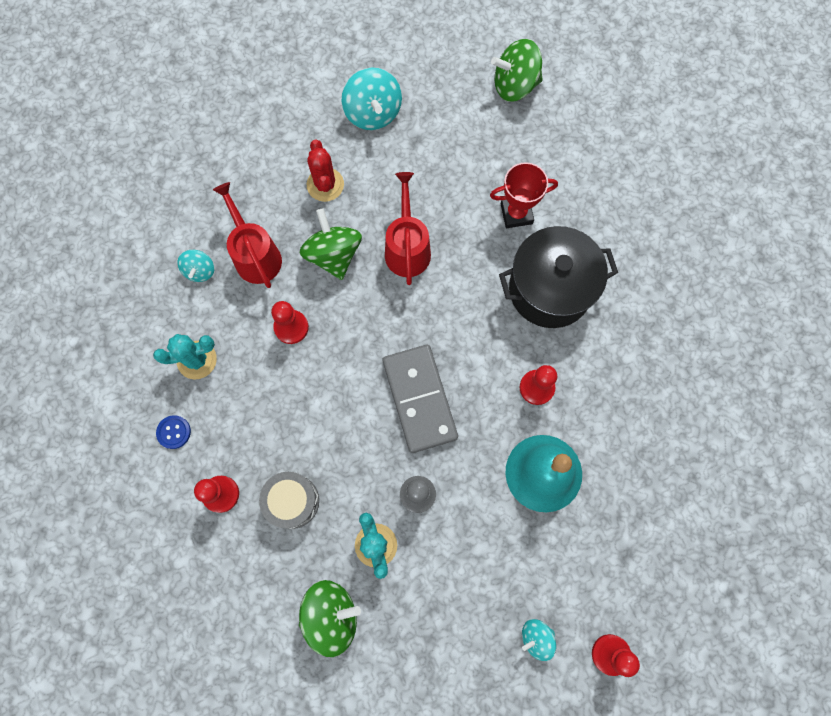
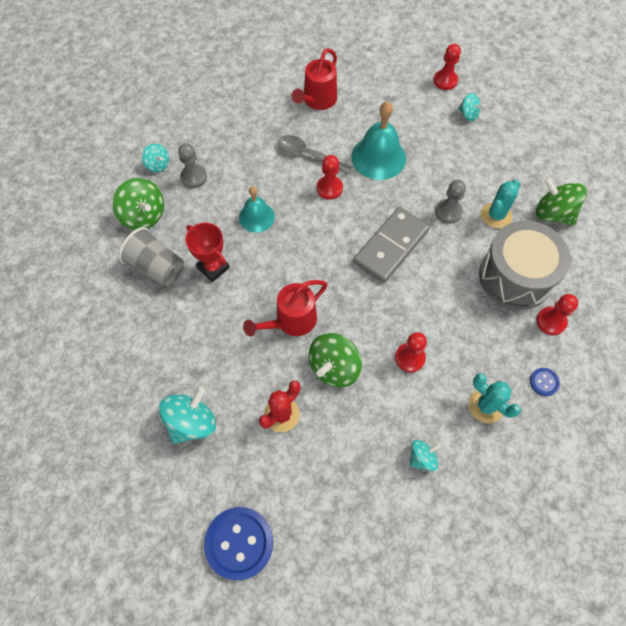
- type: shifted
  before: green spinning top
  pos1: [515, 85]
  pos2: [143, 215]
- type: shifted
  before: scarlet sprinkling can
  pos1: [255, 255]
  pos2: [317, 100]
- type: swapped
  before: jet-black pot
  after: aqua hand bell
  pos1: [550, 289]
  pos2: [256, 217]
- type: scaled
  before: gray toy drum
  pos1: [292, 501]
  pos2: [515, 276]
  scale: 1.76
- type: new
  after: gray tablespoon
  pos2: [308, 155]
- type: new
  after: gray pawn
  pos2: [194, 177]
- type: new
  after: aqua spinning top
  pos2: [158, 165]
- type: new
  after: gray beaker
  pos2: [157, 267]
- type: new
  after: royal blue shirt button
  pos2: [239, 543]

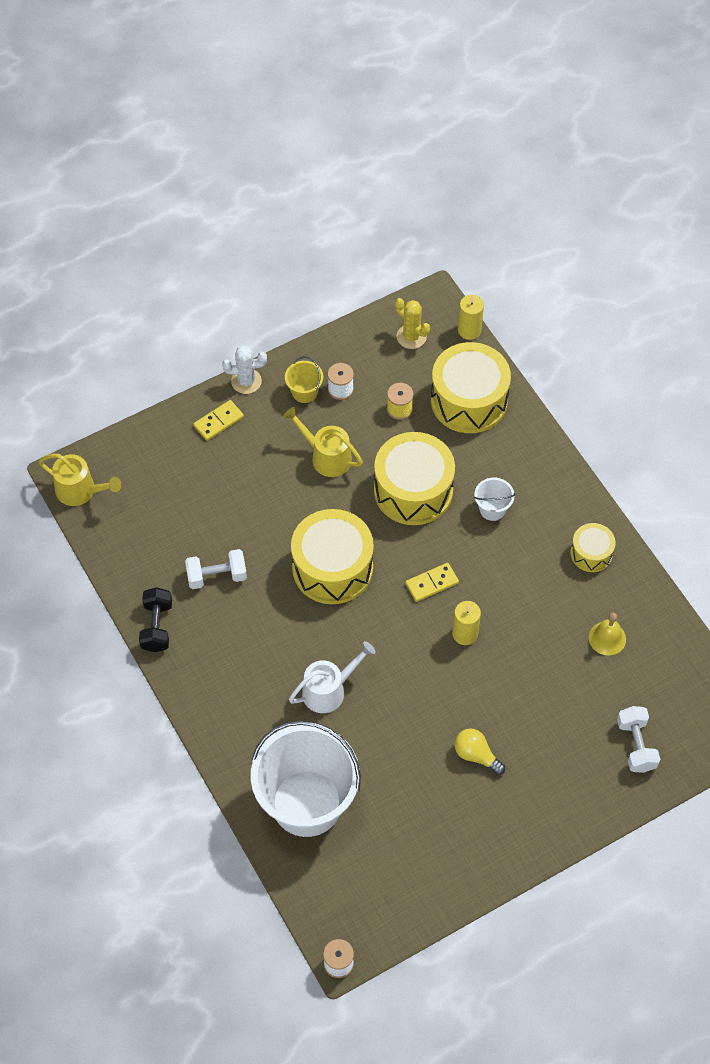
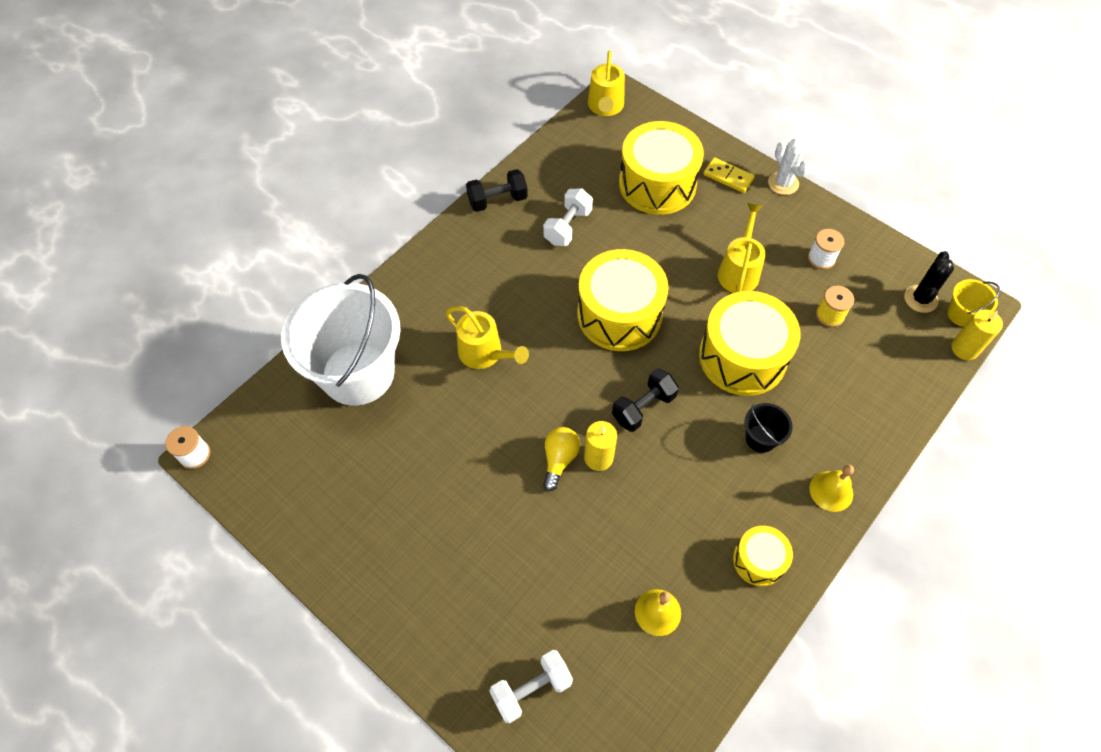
- type: repainted
  before: yellow prickly plant
  after: jet-black prickly plant
  pos1: [411, 337]
  pos2: [920, 299]
- type: shifted
  before: yellow toy drum
  pos1: [469, 400]
  pos2: [657, 184]
- type: shifted
  before: yellow bucket
  pos1: [304, 392]
  pos2: [961, 314]
- type: repainted
  before: snow-white bucket
  after: jet-black bucket
  pos1: [492, 509]
  pos2: [760, 438]
- type: rotated
  before: snow-white hand weight
  pos1: [216, 576]
  pos2: [567, 227]
  turn: 60
- type: swapped
  before: yellow domino
  after: jet-black hand weight
  pos1: [432, 583]
  pos2: [643, 407]
- type: repainted
  before: snow-white sprinkling can
  after: yellow sprinkling can
  pos1: [328, 690]
  pos2: [484, 353]
- type: shifted
  before: yellow lightbulb
  pos1: [476, 755]
  pos2: [559, 459]
- type: new
  after: yellow hand bell
  pos2: [831, 491]

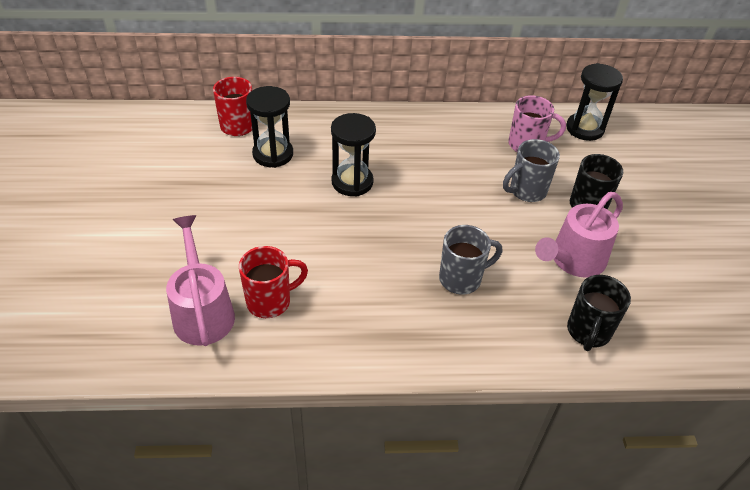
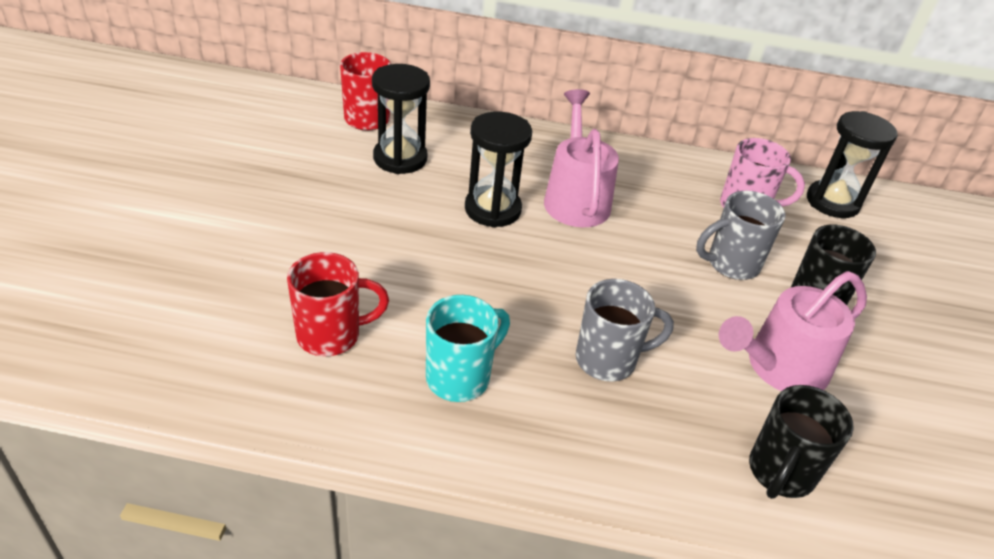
- type: shifted
  before: rosy sprinkling can
  pos1: [202, 311]
  pos2: [575, 198]
- type: new
  after: aqua mug
  pos2: [460, 377]

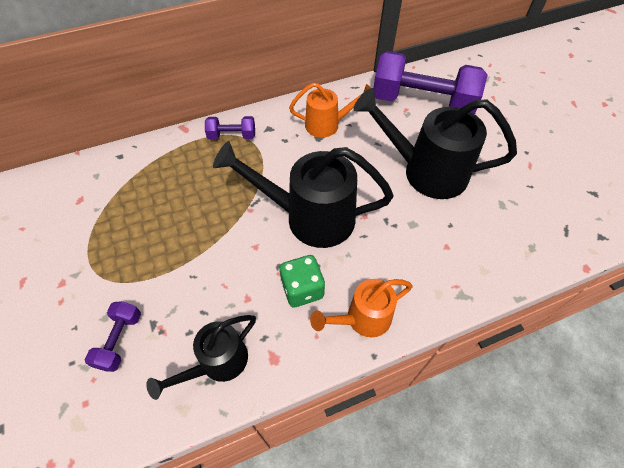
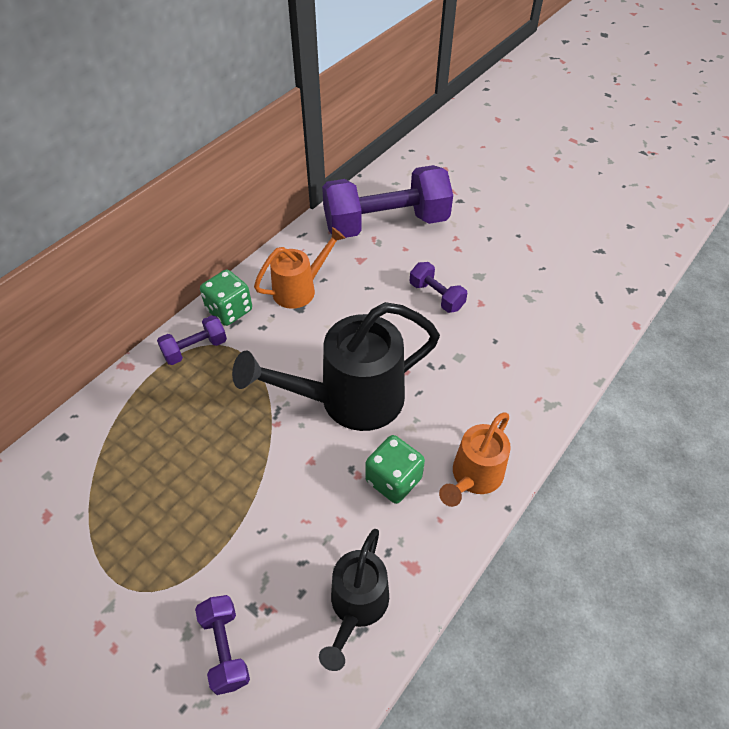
- type: swapped
  before: jet-black sprinkling can
  after: purple hand weight
  pos1: [425, 171]
  pos2: [436, 296]
- type: new
  after: green game die
  pos2: [229, 310]

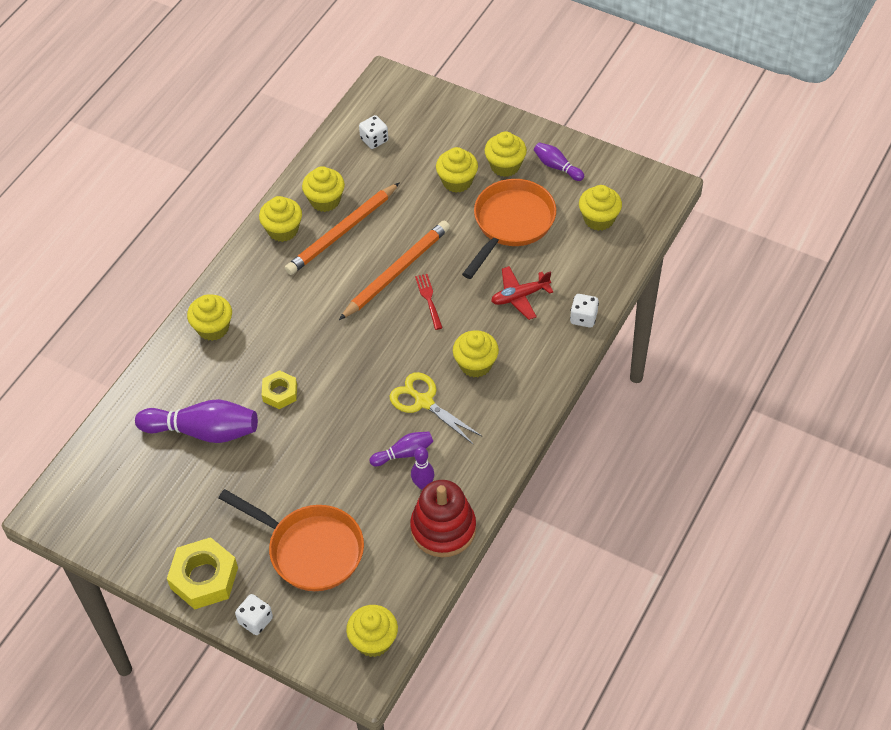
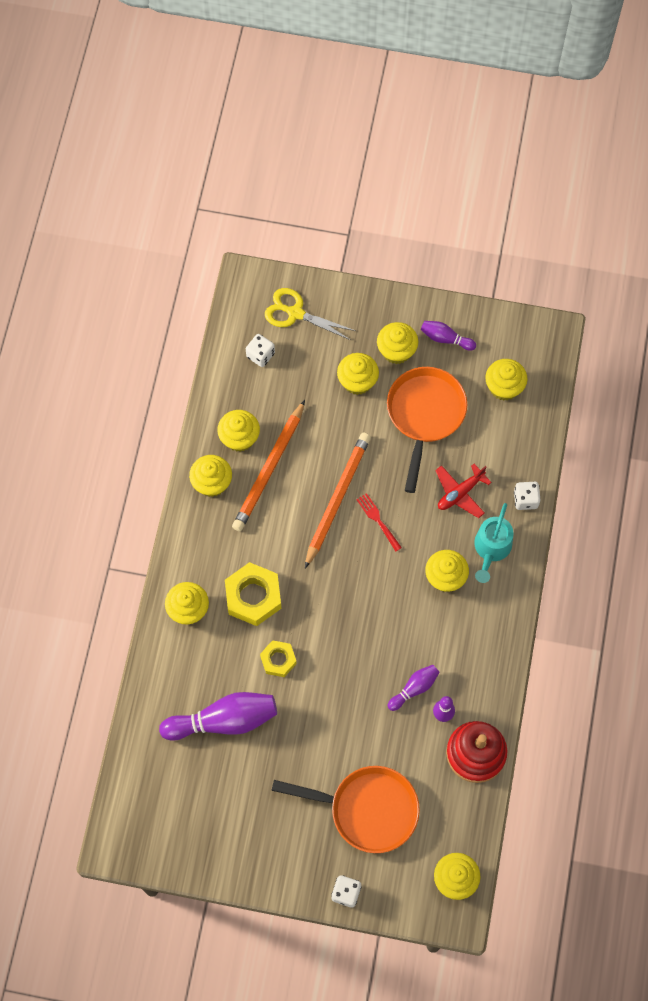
- type: shifted
  before: yellow shears
  pos1: [424, 401]
  pos2: [295, 313]
- type: shifted
  before: yellow nut
  pos1: [204, 578]
  pos2: [253, 596]
- type: new
  after: aqua sprinkling can
  pos2: [491, 549]

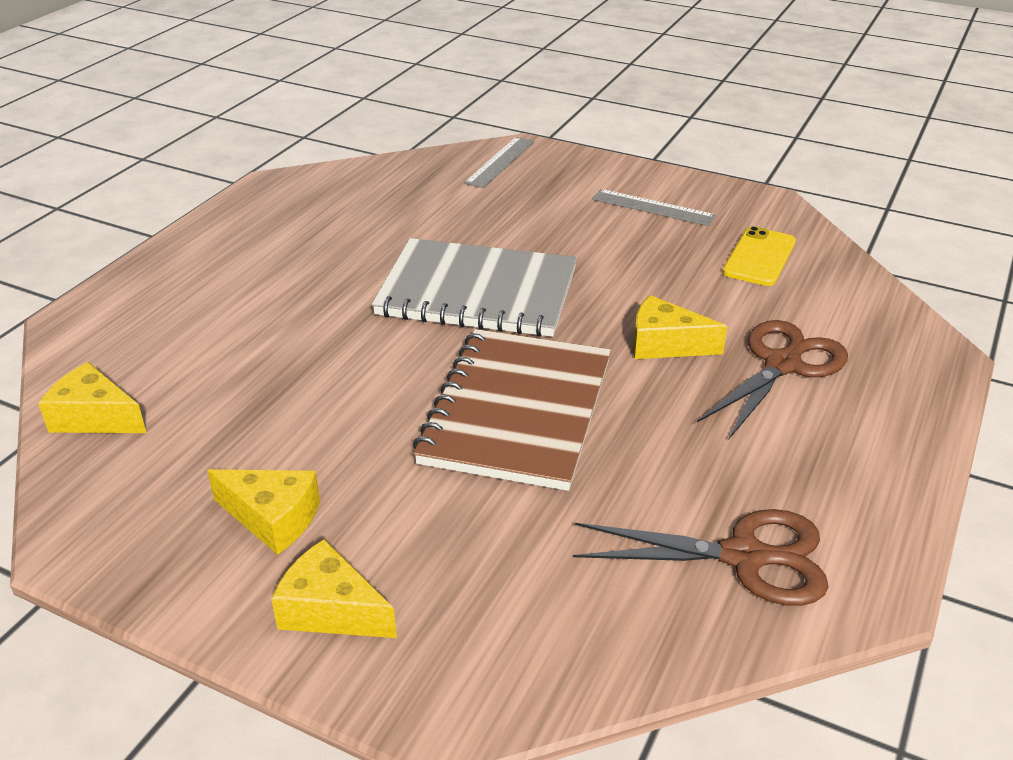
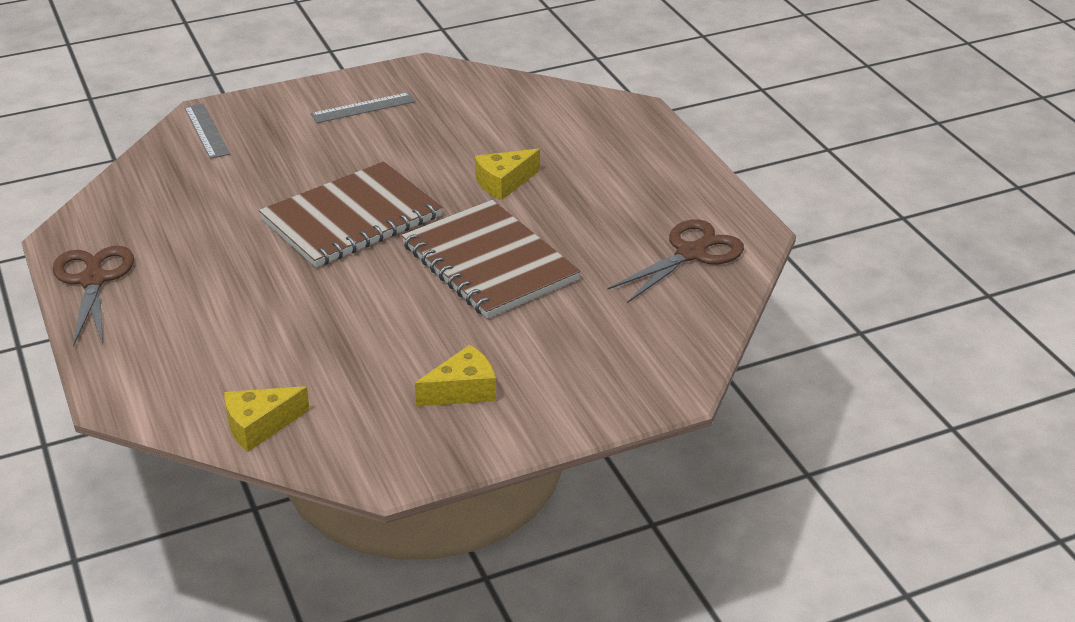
- type: gone
  before: yellow mobile phone
  pos1: [759, 257]
- type: repainted
  before: gray exercise book
  after: dark brown exercise book
  pos1: [477, 292]
  pos2: [351, 218]
- type: shifted
  before: dark brown shears
  pos1: [783, 364]
  pos2: [93, 279]
- type: gone
  before: yellow piece of cheese
  pos1: [331, 610]

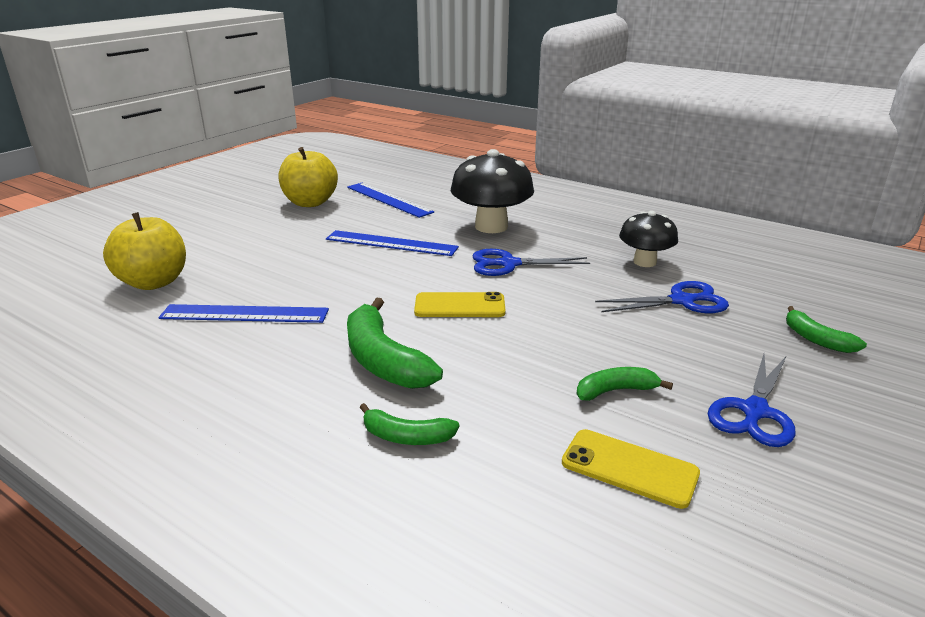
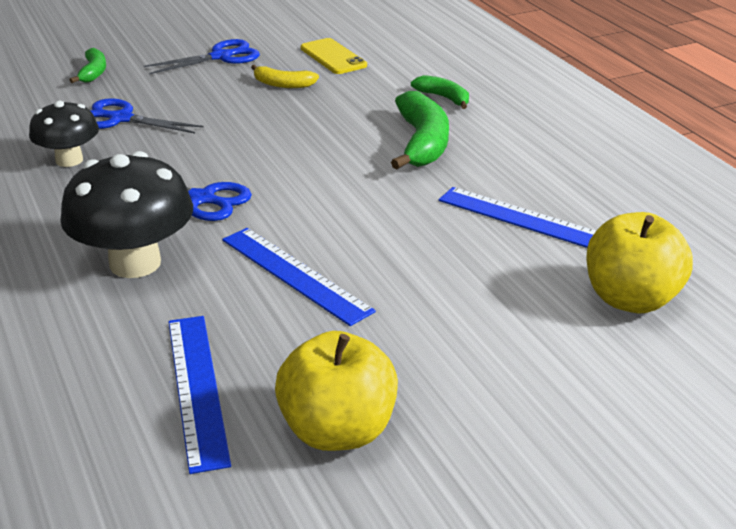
- type: gone
  before: yellow mobile phone
  pos1: [460, 306]
- type: repainted
  before: green banana
  after: yellow banana
  pos1: [615, 391]
  pos2: [283, 84]

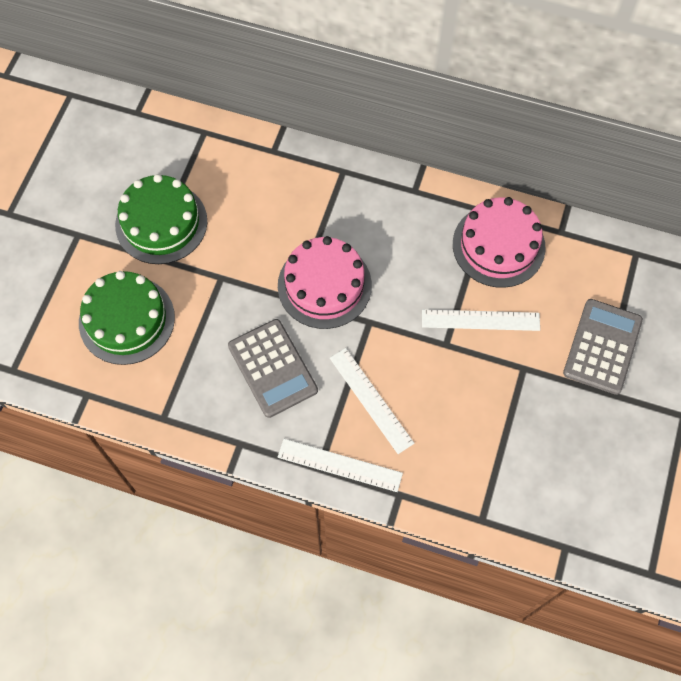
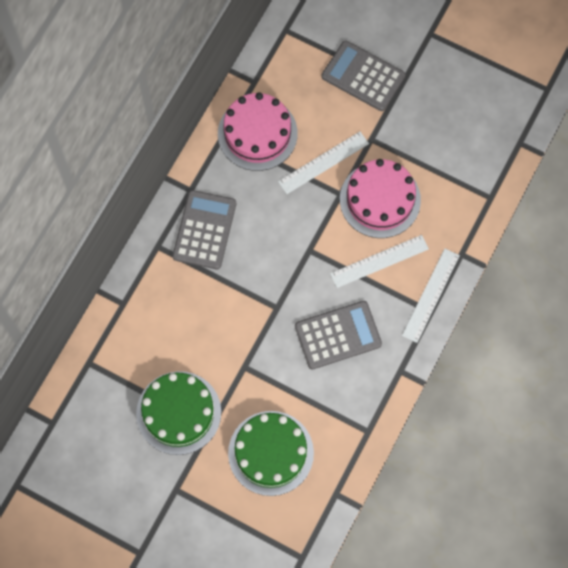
- type: shifted
  before: rosy cake
  pos1: [324, 285]
  pos2: [380, 199]
- type: rotated
  before: snow-white ruler
  pos1: [480, 320]
  pos2: [323, 162]
  turn: 45
- type: new
  after: gray pocket calculator
  pos2: [204, 230]

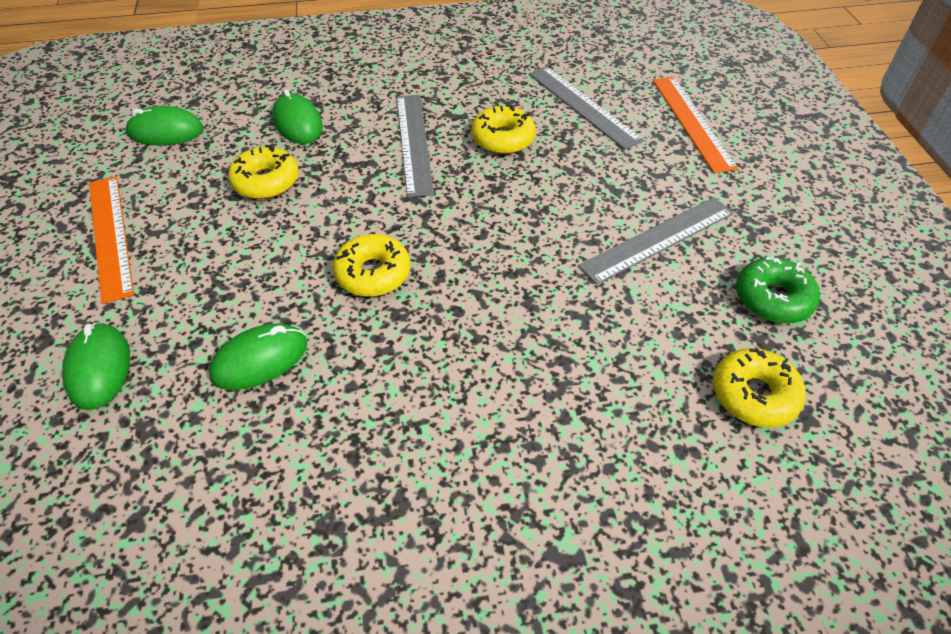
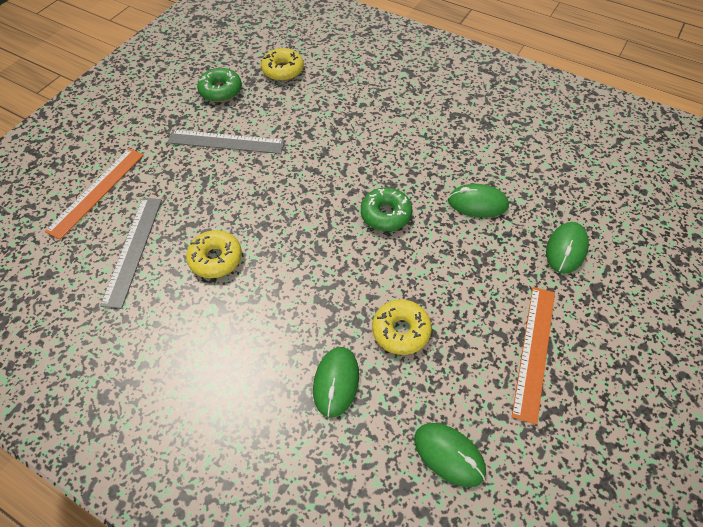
- type: gone
  before: gray ruler
  pos1: [414, 143]
- type: repainted
  before: yellow glazed donut
  after: green glazed donut
  pos1: [373, 273]
  pos2: [385, 214]

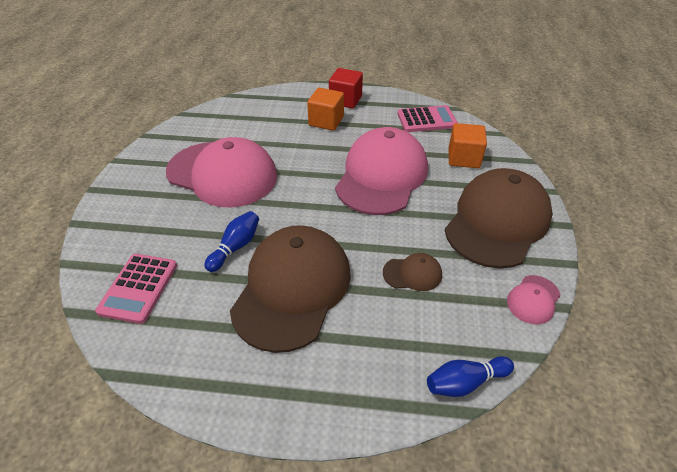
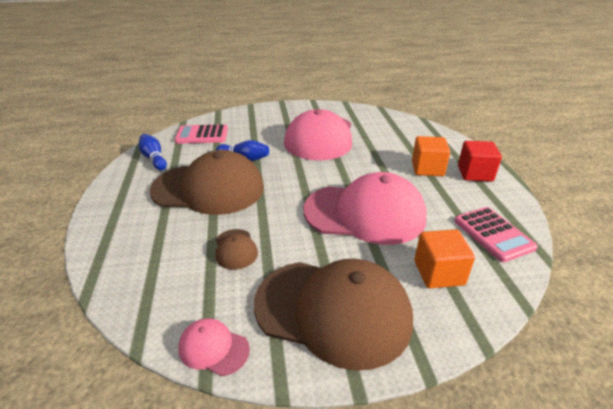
- type: shifted
  before: royal blue skittle
  pos1: [465, 382]
  pos2: [154, 158]

